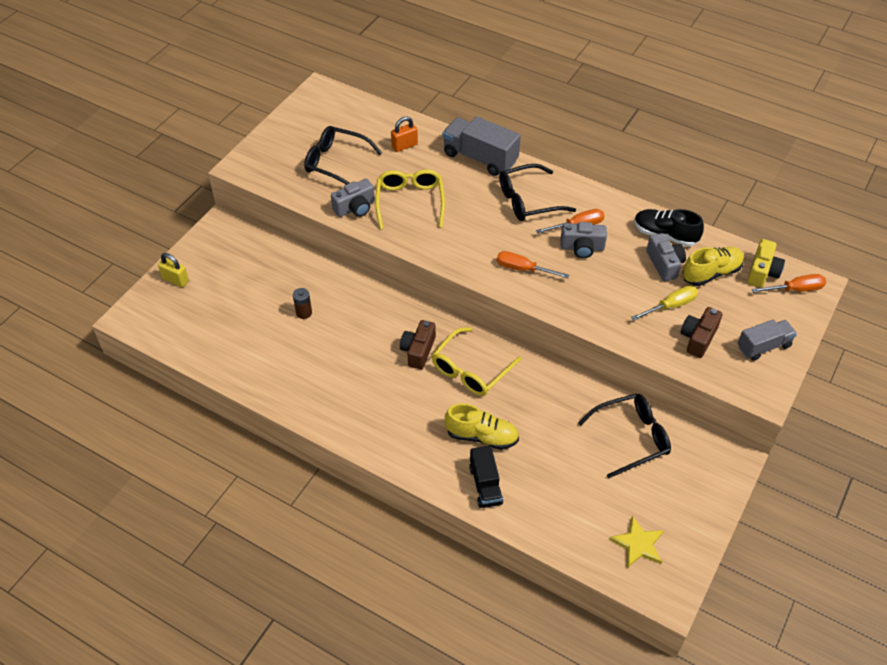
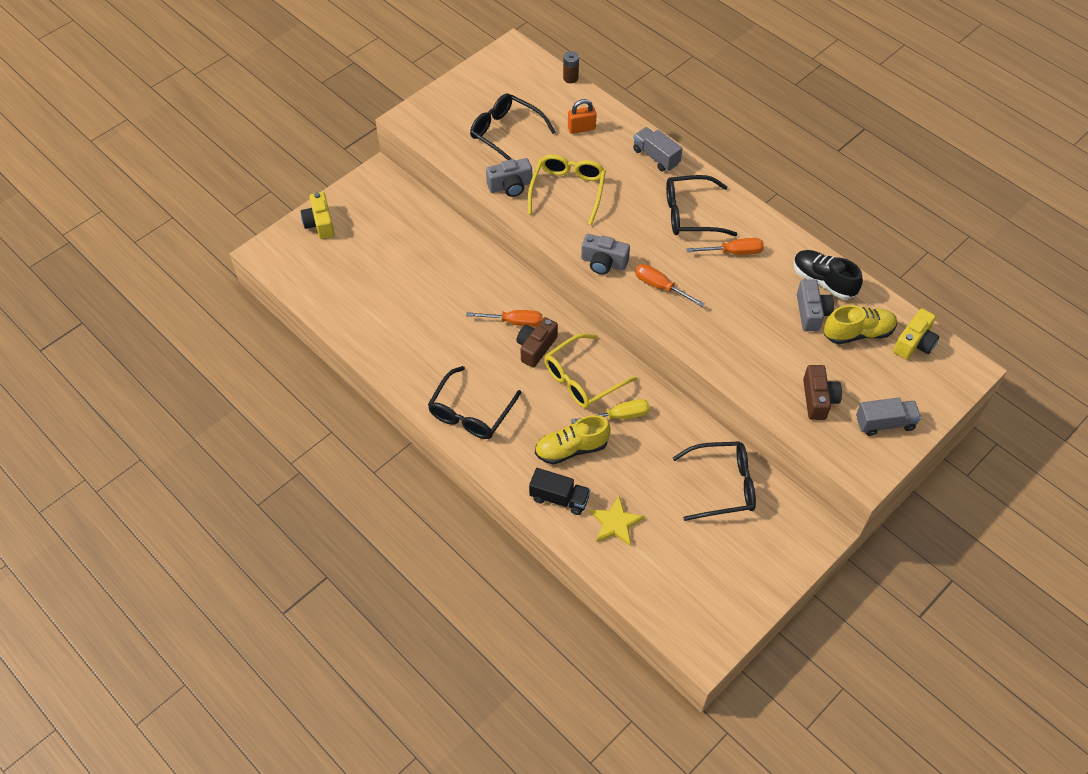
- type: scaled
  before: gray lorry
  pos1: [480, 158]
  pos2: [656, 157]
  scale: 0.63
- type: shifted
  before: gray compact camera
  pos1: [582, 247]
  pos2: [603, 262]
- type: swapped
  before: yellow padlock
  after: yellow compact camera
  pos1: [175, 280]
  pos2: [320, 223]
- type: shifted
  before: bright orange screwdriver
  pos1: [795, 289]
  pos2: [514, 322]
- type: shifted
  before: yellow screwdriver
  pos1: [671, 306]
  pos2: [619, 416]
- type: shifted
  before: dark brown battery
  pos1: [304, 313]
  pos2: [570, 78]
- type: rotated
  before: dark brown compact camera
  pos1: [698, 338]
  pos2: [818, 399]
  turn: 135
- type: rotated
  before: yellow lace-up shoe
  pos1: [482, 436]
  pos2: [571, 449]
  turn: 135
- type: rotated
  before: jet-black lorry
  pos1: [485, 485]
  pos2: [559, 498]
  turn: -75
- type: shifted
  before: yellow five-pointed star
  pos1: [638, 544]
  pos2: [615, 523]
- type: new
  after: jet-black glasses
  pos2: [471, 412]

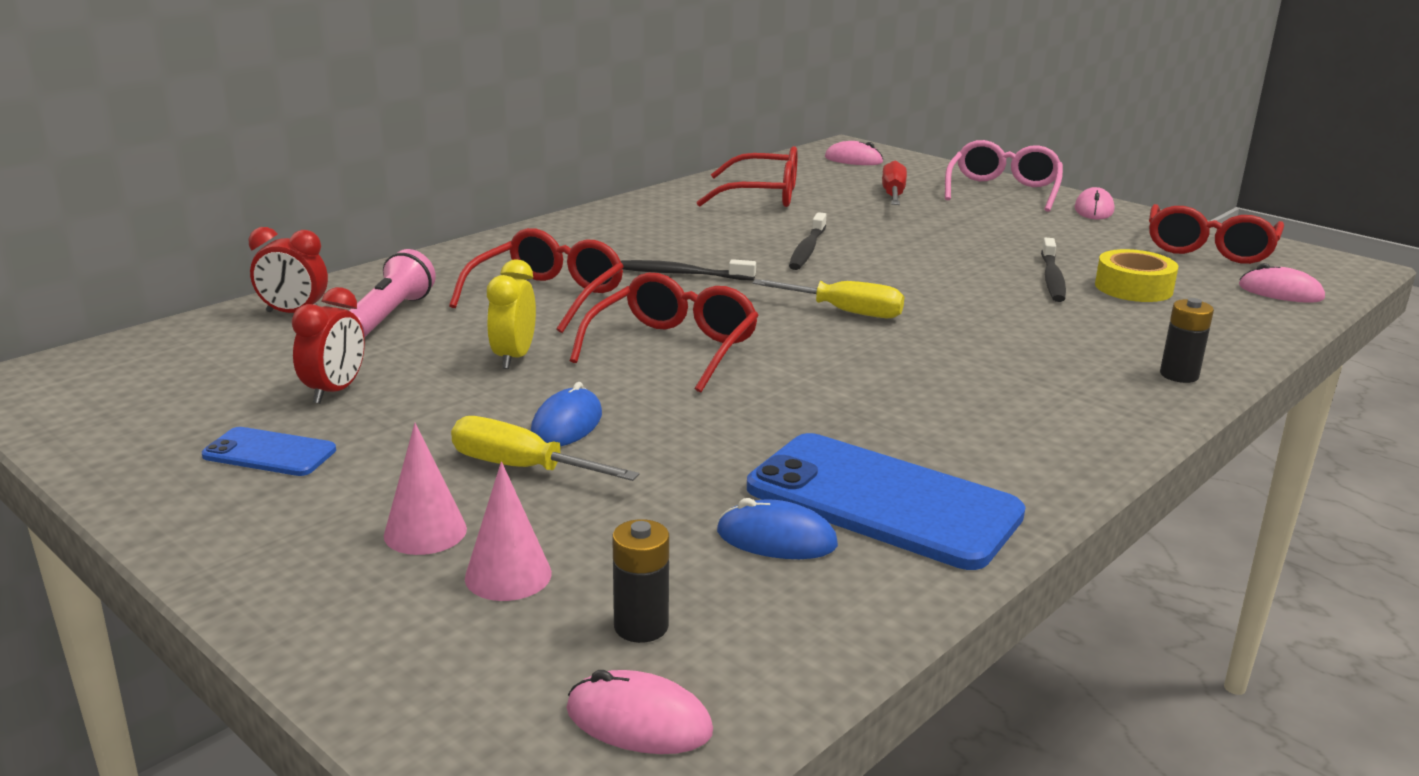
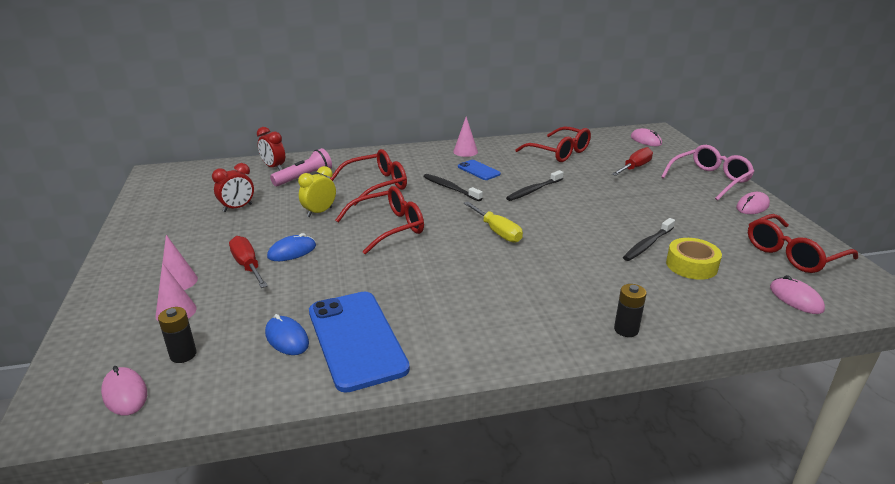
- type: repainted
  before: yellow screwdriver
  after: scarlet screwdriver
  pos1: [522, 468]
  pos2: [248, 266]
- type: shifted
  before: royal blue mobile phone
  pos1: [269, 453]
  pos2: [478, 170]
- type: new
  after: rosy cone shape
  pos2: [465, 151]

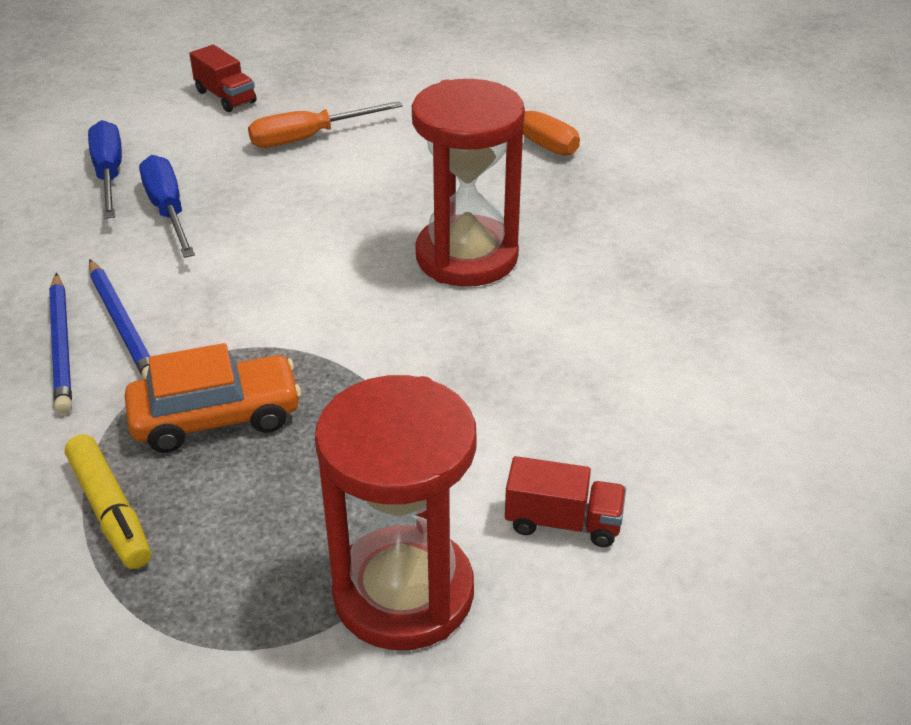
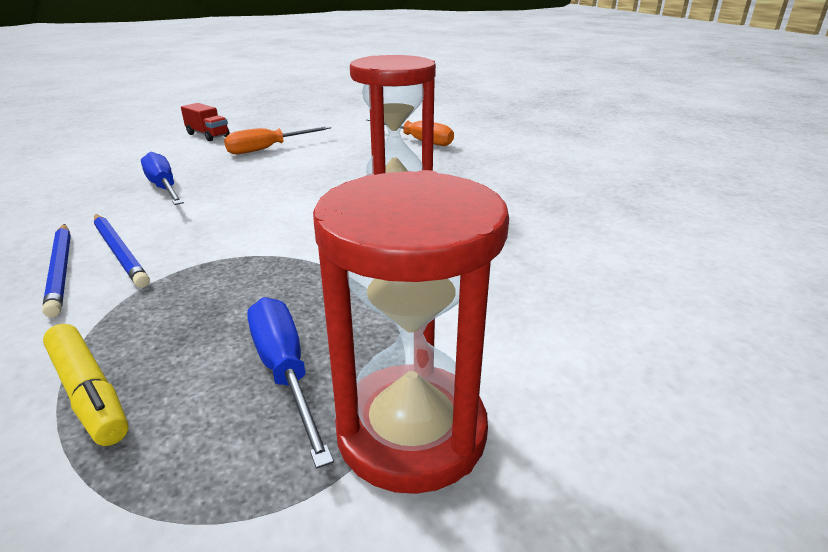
- type: shifted
  before: royal blue screwdriver
  pos1: [109, 174]
  pos2: [285, 371]
- type: gone
  before: bright orange car
  pos1: [216, 417]
- type: gone
  before: scarlet lorry
  pos1: [563, 522]

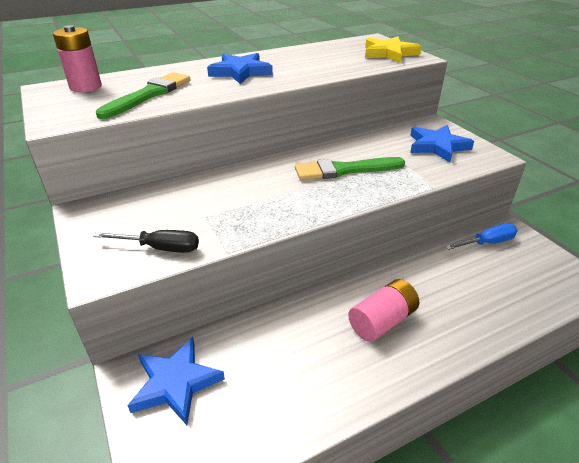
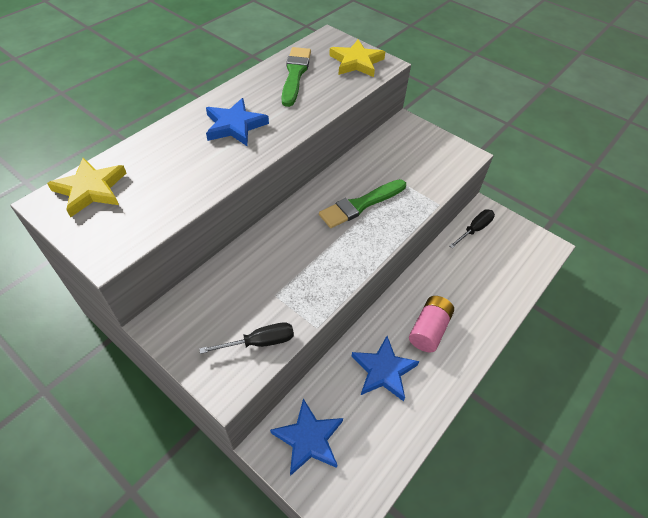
- type: swapped
  before: rosy battery
  after: yellow five-pointed star
  pos1: [85, 87]
  pos2: [91, 189]
- type: shifted
  before: green paint brush
  pos1: [149, 95]
  pos2: [295, 74]
- type: shifted
  before: royal blue five-pointed star
  pos1: [437, 146]
  pos2: [383, 370]
- type: repainted
  before: royal blue screwdriver
  after: jet-black screwdriver
  pos1: [487, 243]
  pos2: [474, 229]

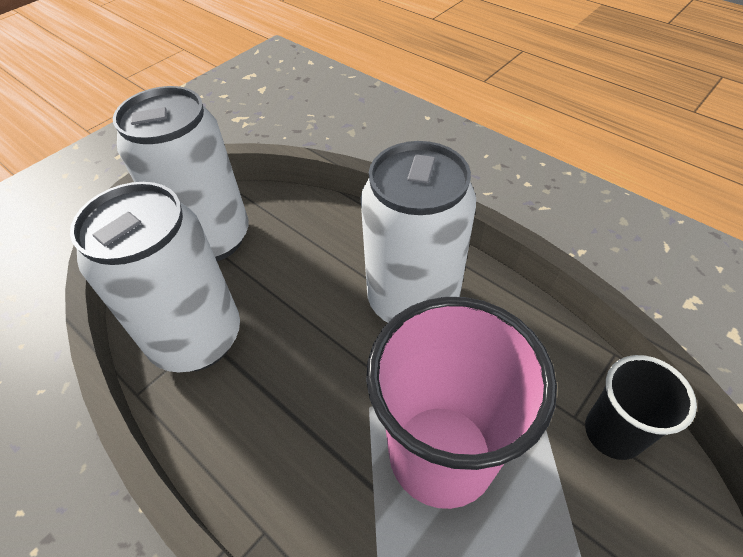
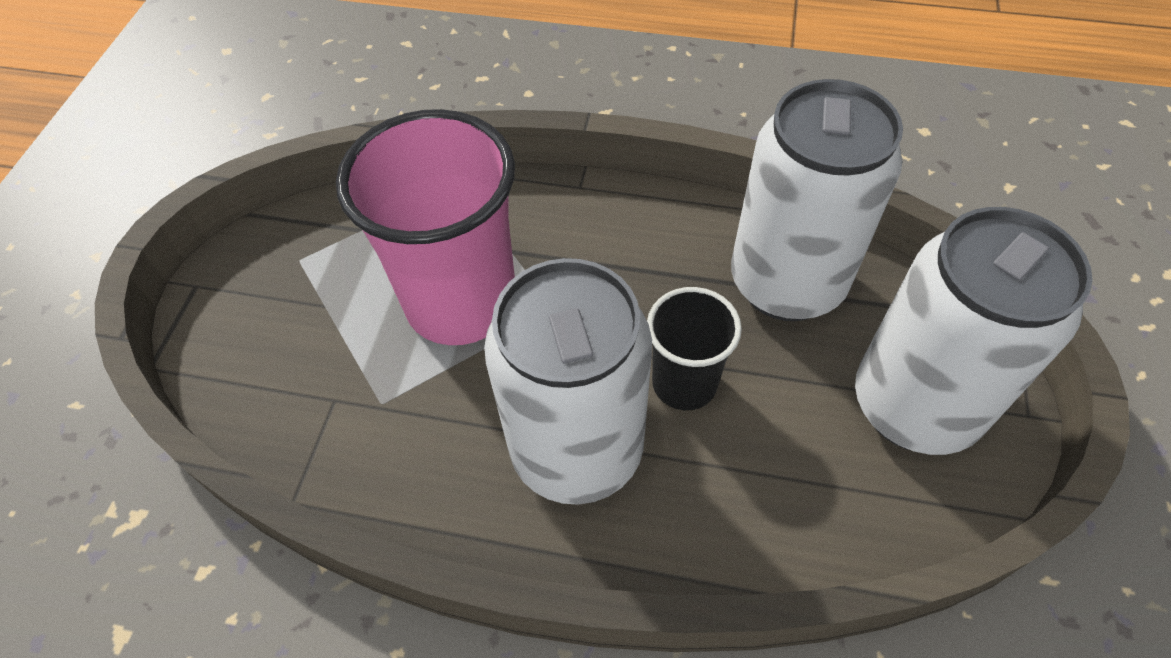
- type: shifted
  before: jet-black beaker
  pos1: [613, 432]
  pos2: [684, 383]

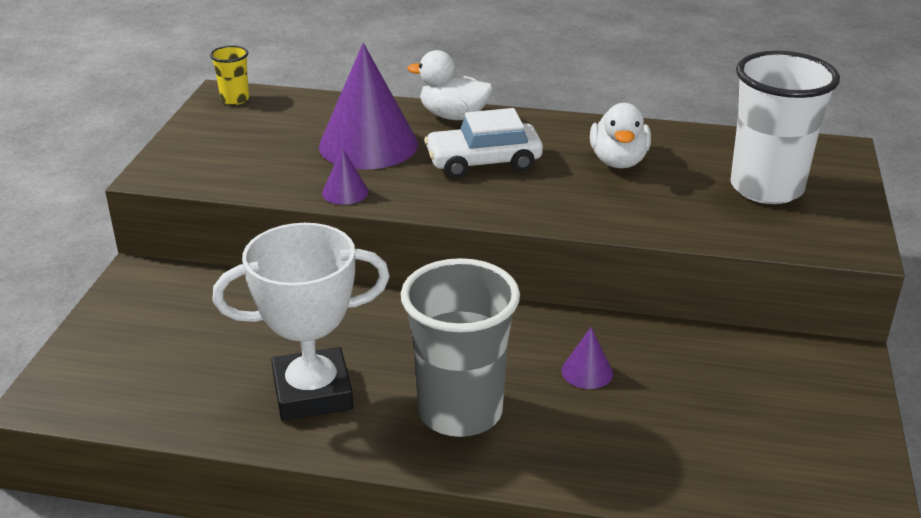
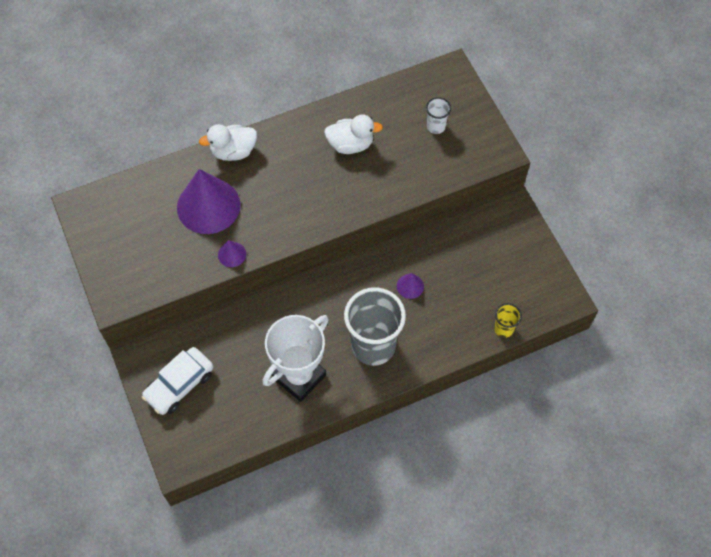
- type: shifted
  before: yellow beaker
  pos1: [235, 99]
  pos2: [503, 329]
- type: scaled
  before: snow-white beaker
  pos1: [766, 188]
  pos2: [436, 126]
  scale: 0.45
- type: rotated
  before: snow-white duck
  pos1: [618, 161]
  pos2: [350, 144]
  turn: -60
- type: shifted
  before: snow-white car
  pos1: [483, 162]
  pos2: [179, 385]

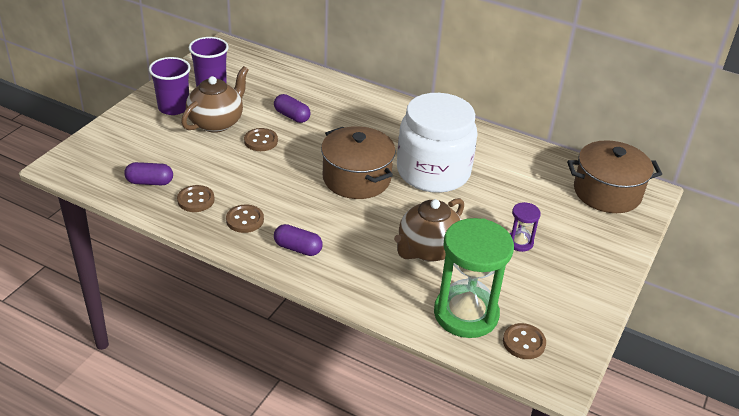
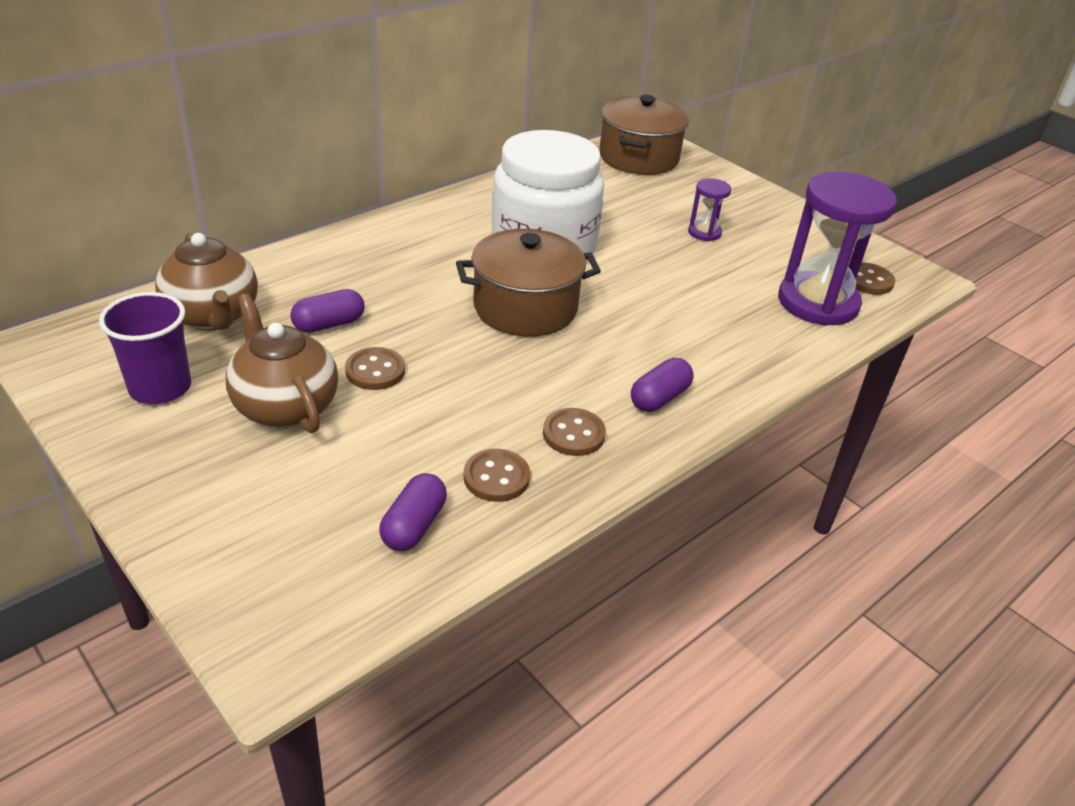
- type: gone
  before: purple beaker
  pos1: [173, 107]
- type: shifted
  before: dark brown china teapot
  pos1: [427, 250]
  pos2: [213, 316]
- type: repainted
  before: green sandglass
  after: purple sandglass
  pos1: [466, 314]
  pos2: [818, 303]

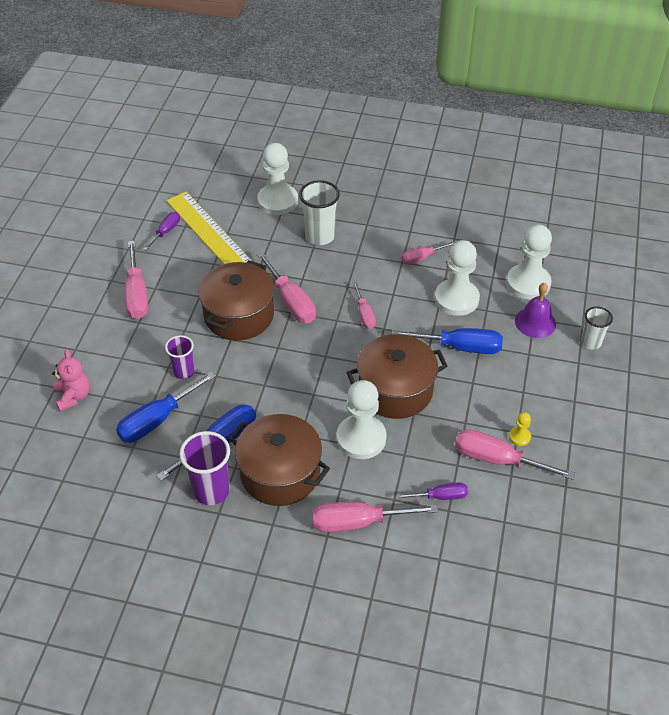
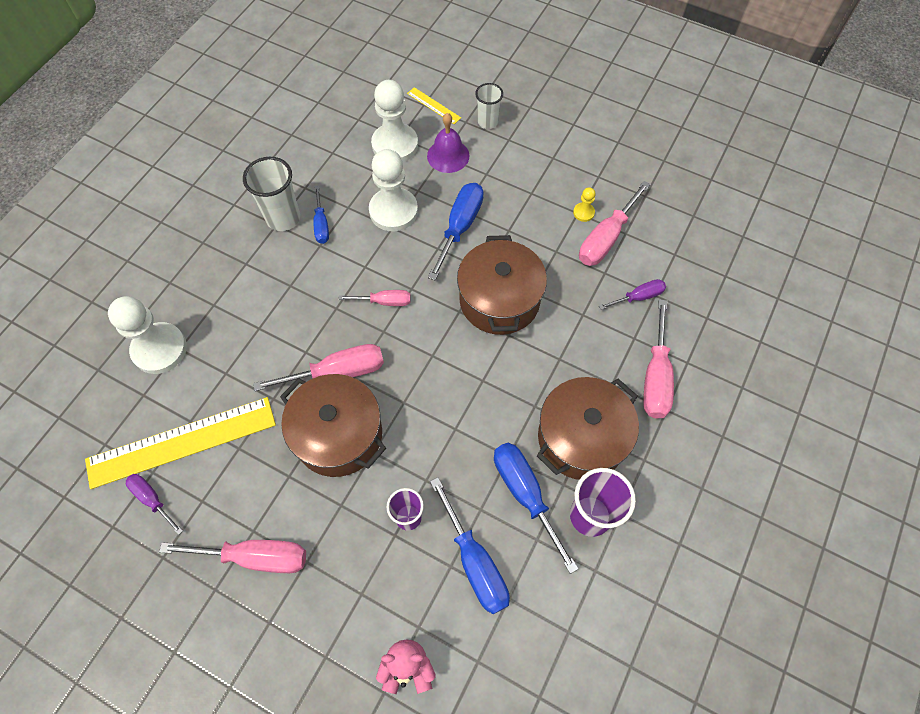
- type: shifted
  before: snow-white beaker
  pos1: [320, 236]
  pos2: [283, 218]
- type: repainted
  before: rosy screwdriver
  after: royal blue screwdriver
  pos1: [422, 257]
  pos2: [321, 225]
- type: gone
  before: snow-white pawn
  pos1: [361, 438]
- type: rotated
  before: purple screwdriver
  pos1: [440, 496]
  pos2: [638, 297]
  turn: 60
- type: new
  after: yellow ruler
  pos2: [433, 105]

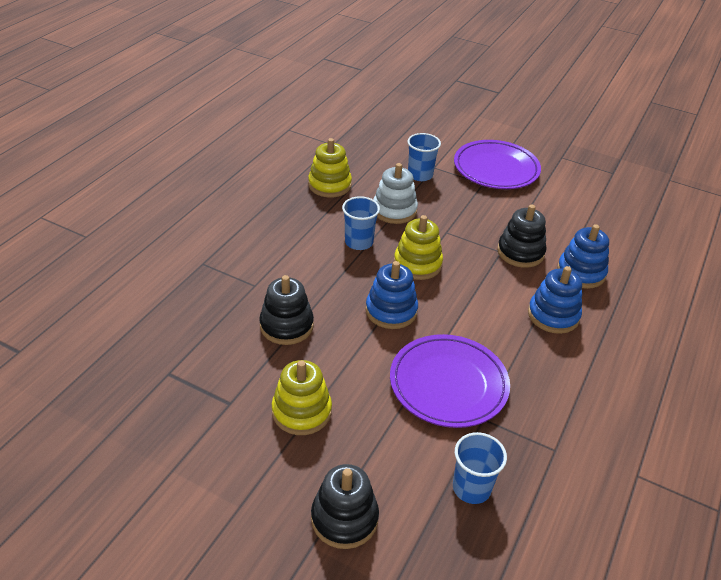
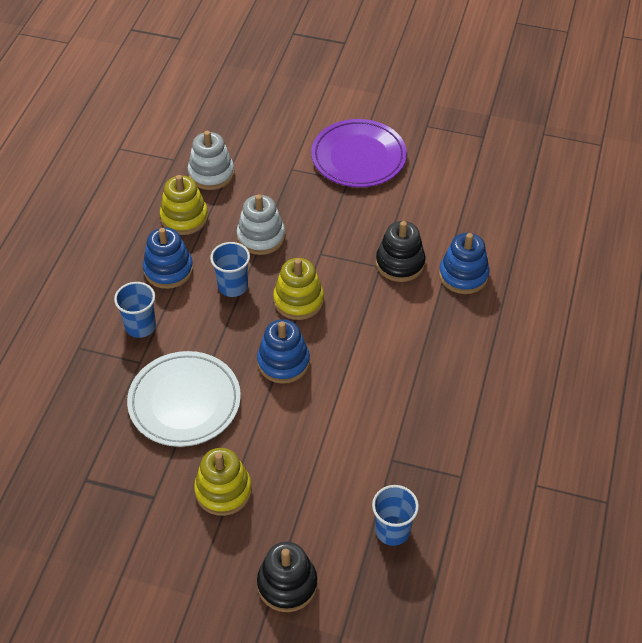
- type: shifted
  before: royal blue beaker
  pos1: [420, 175]
  pos2: [140, 326]
- type: shifted
  before: royal blue ring stacker
  pos1: [553, 315]
  pos2: [168, 270]
- type: swapped
  before: jet-black ring stacker
  after: snow-white flat dish
  pos1: [286, 326]
  pos2: [184, 402]
- type: gone
  before: purple flat dish
  pos1: [448, 384]
- type: new
  after: snow-white ring stacker
  pos2: [211, 173]

